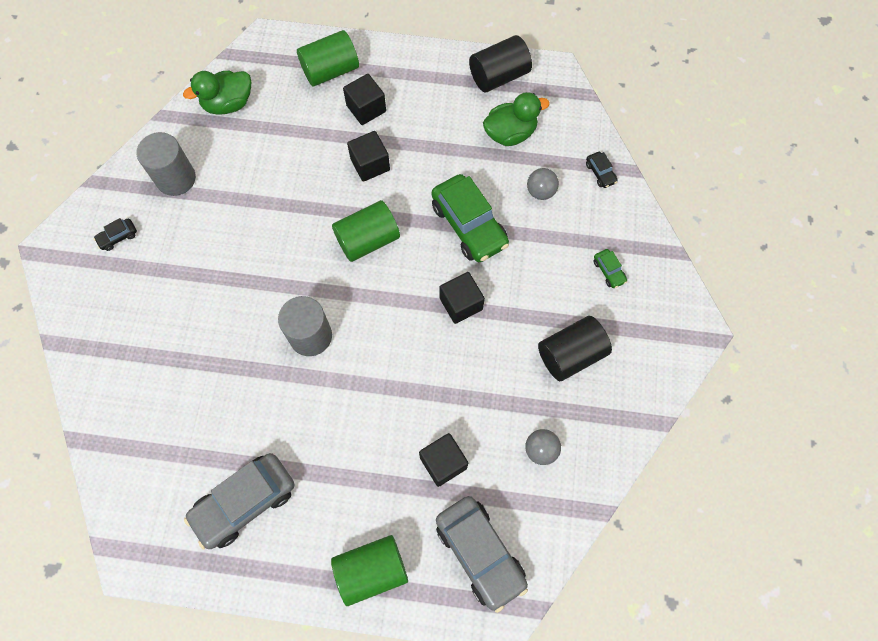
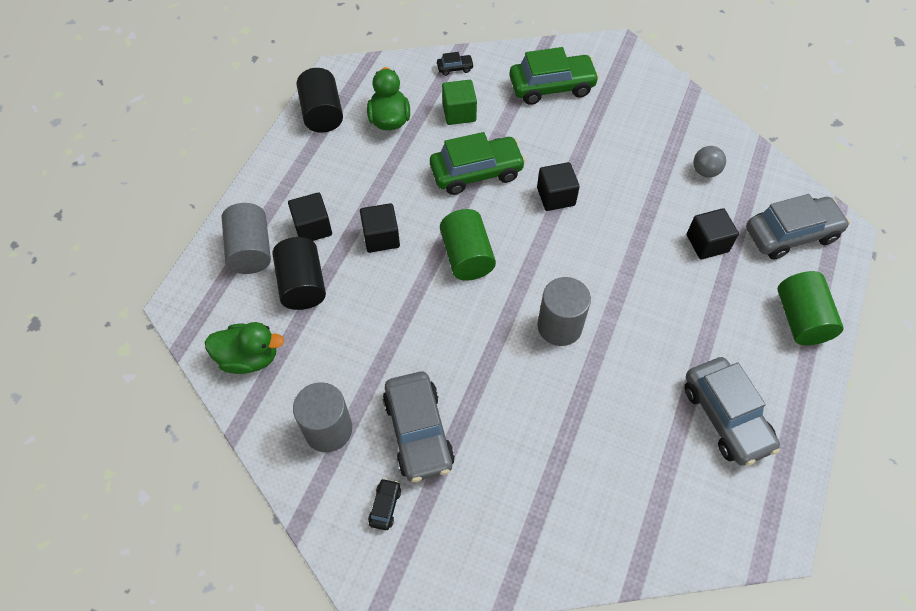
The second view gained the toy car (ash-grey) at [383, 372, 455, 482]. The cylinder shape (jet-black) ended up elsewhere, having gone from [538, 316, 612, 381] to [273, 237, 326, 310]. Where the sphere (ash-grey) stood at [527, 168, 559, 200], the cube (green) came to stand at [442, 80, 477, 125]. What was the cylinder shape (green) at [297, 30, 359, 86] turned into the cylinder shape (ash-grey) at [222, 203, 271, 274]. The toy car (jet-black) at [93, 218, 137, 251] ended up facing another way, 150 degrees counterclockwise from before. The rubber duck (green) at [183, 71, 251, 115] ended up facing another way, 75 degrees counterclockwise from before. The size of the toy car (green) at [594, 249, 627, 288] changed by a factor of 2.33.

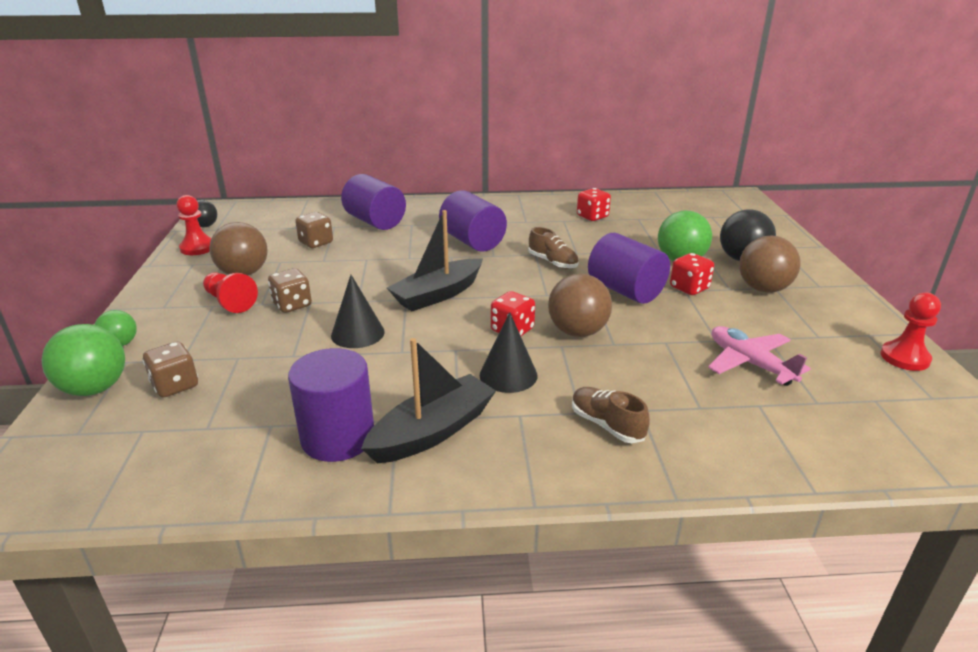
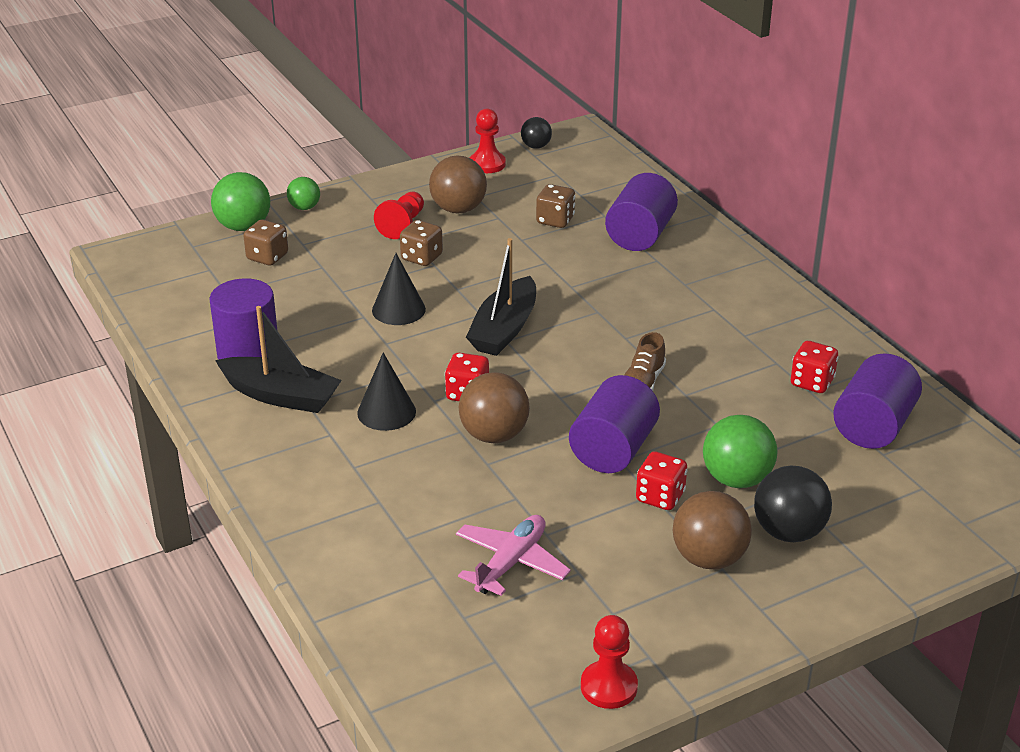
The second view lost the shoe (brown) at [572, 387, 650, 443]. The cylinder shape (violet) ended up elsewhere, having gone from [439, 190, 507, 252] to [833, 353, 922, 449]. The sailboat (jet-black) at [387, 210, 483, 311] ended up facing another way, 90 degrees counterclockwise from before.

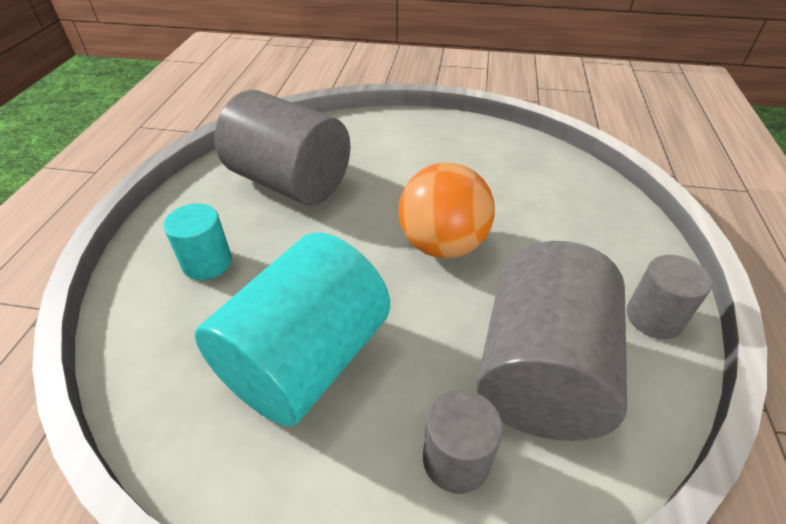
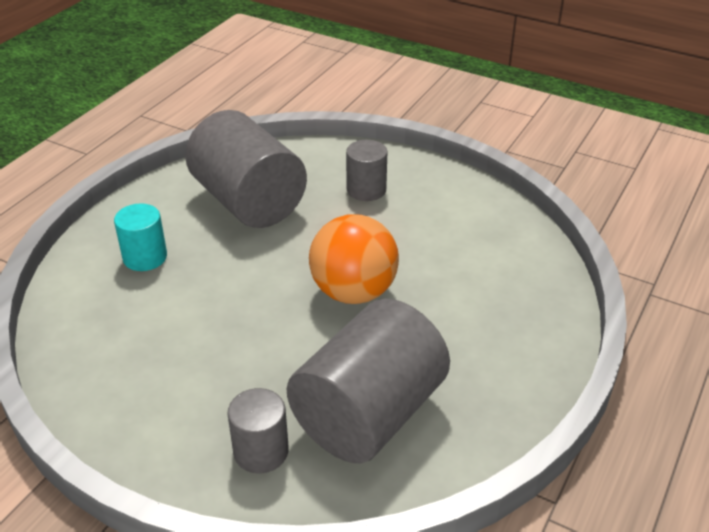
The second view lost the cylinder shape (turquoise) at [195, 233, 390, 426]. The cylinder shape (ash-grey) ended up elsewhere, having gone from [626, 255, 712, 339] to [346, 140, 387, 201].

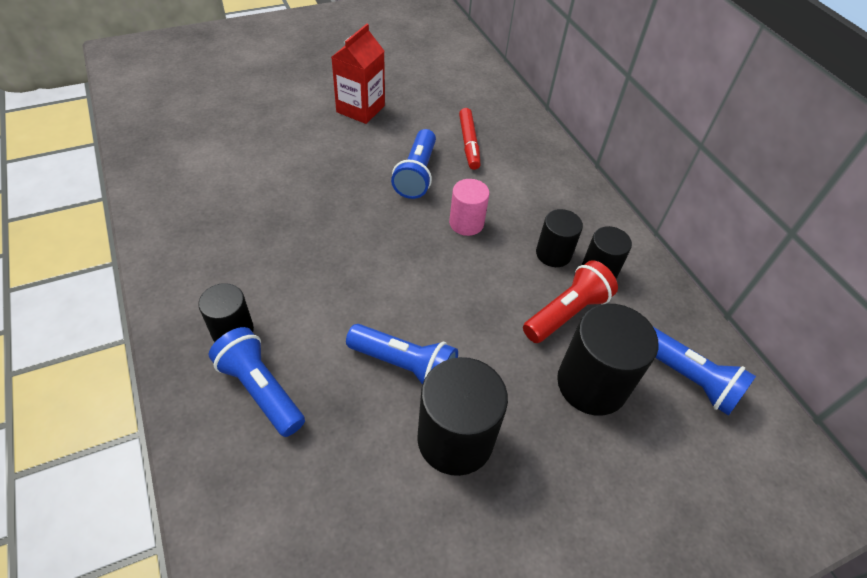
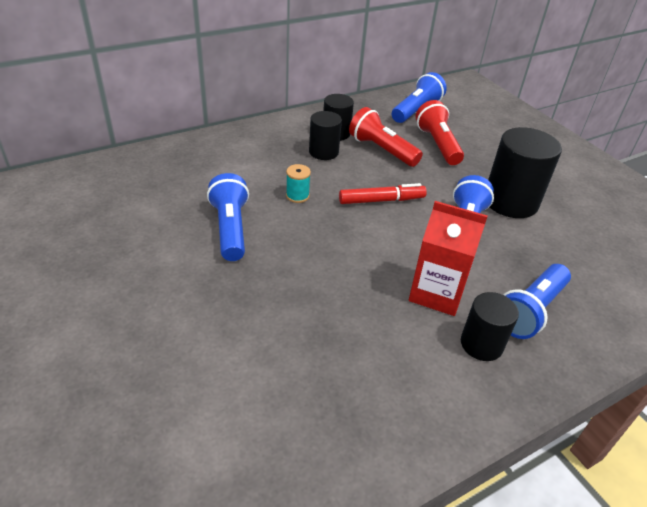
The juice carton (scarlet) ended up elsewhere, having gone from [331, 24, 385, 124] to [409, 201, 488, 316]. The felt pen (scarlet) ended up elsewhere, having gone from [459, 108, 481, 170] to [339, 183, 427, 204]. Where the cylinder shape (pink) stood at [449, 179, 489, 236], the bobbin (turquoise) came to stand at [286, 164, 311, 203]. Where the cylinder shape (jet-black) stood at [557, 304, 659, 415], the torch (scarlet) came to stand at [416, 100, 464, 165]. The torch (royal blue) at [391, 129, 436, 199] ended up facing another way, 105 degrees counterclockwise from before.

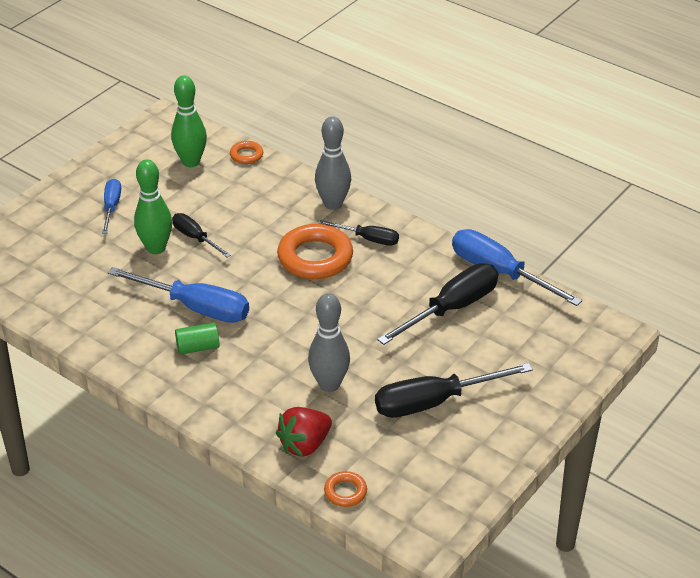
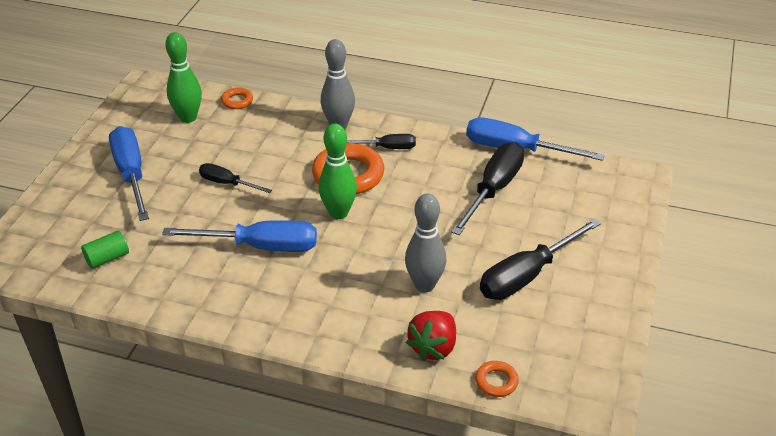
The skittle (green) ended up elsewhere, having gone from [134, 159, 172, 254] to [319, 123, 357, 219]. The cylinder shape (green) ended up elsewhere, having gone from [175, 322, 220, 355] to [81, 231, 129, 269]. The size of the hand screwdriver (royal blue) at [102, 179, 121, 234] changed by a factor of 1.76.

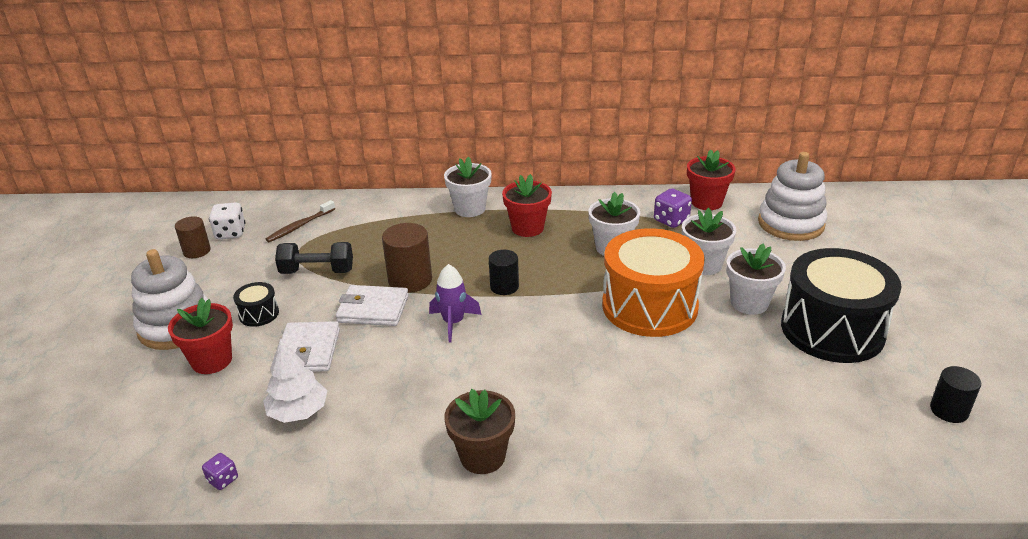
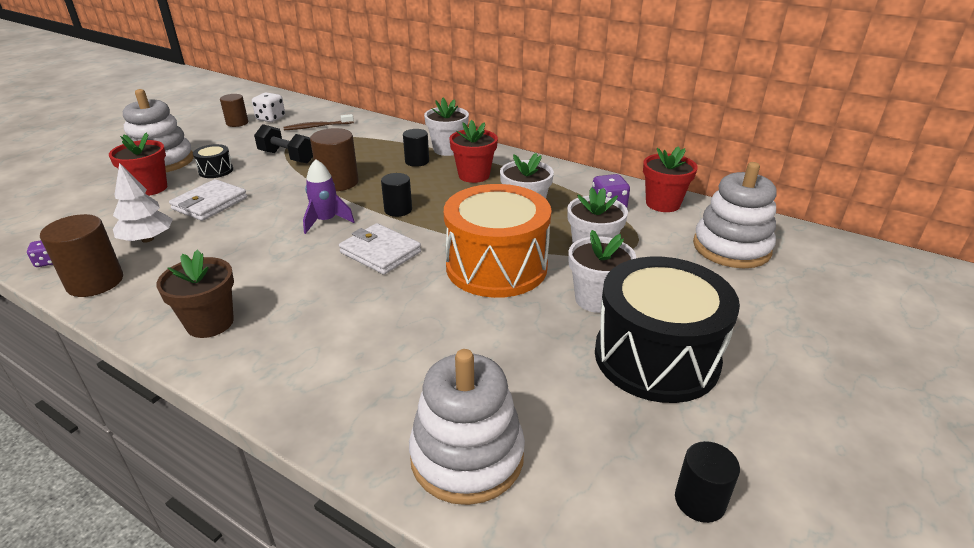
The second view gained the cylinder shape (brown) at [40, 214, 123, 297]. The second view gained the cylinder shape (jet-black) at [403, 129, 429, 167]. The second view gained the ring stacker (pure white) at [409, 349, 525, 505]. The card wallet (pure white) ended up elsewhere, having gone from [336, 285, 409, 326] to [339, 223, 421, 274].

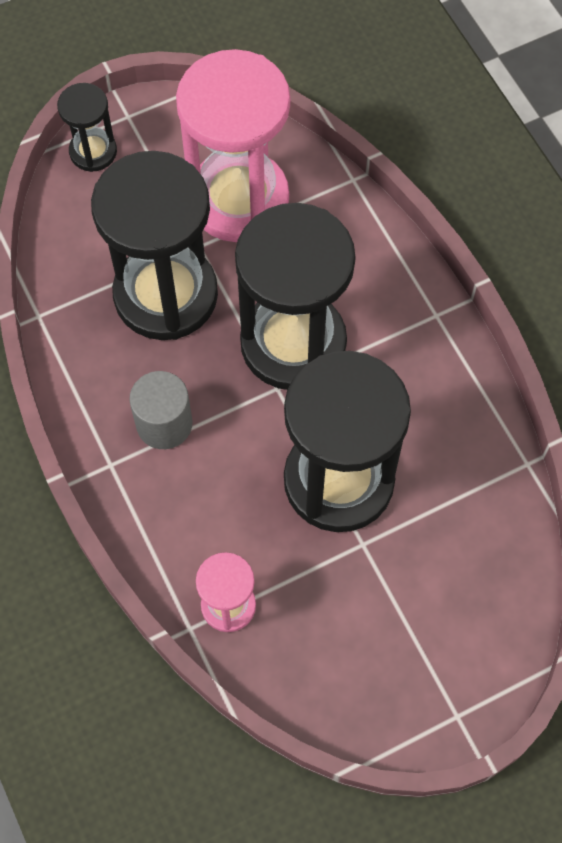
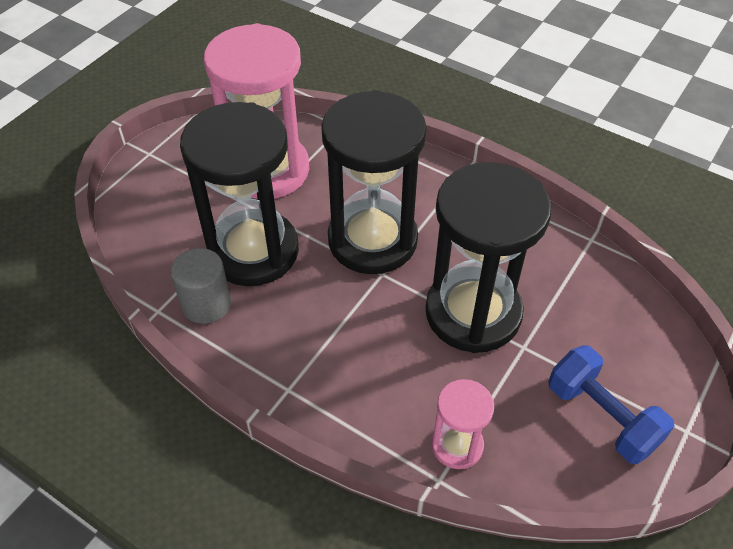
The second view lost the sand timer (jet-black) at [57, 83, 117, 172]. The second view gained the hand weight (royal blue) at [548, 345, 674, 464]. The cylinder shape (ash-grey) ended up elsewhere, having gone from [129, 371, 192, 449] to [170, 248, 231, 324].

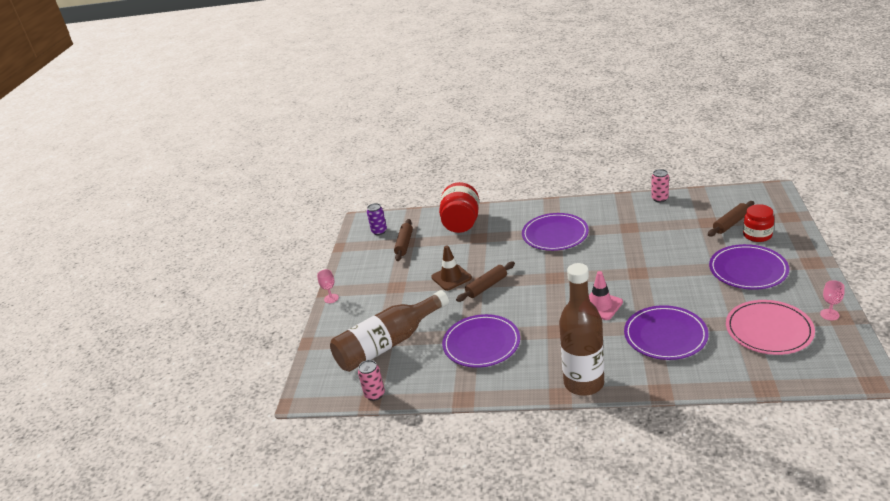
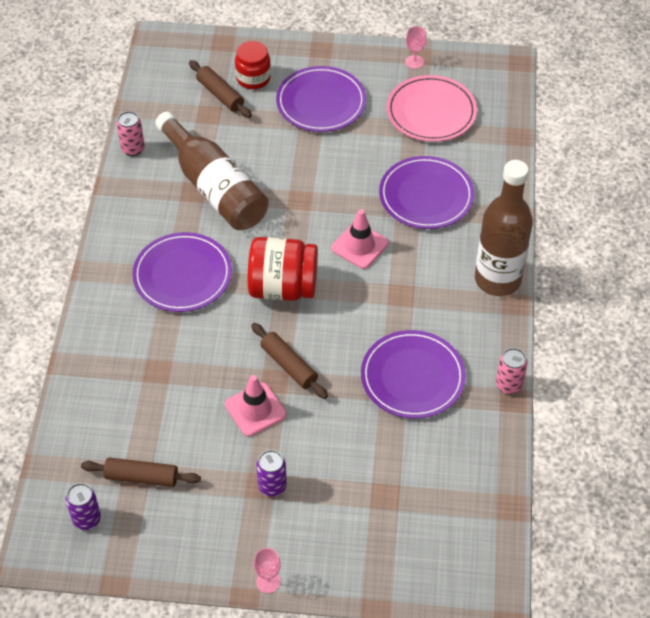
The second view gained the tin (violet) at [256, 450, 287, 497]. The flask (brown) ended up elsewhere, having gone from [330, 290, 449, 372] to [155, 112, 269, 230]. The tin (pink) ended up elsewhere, having gone from [358, 360, 385, 401] to [496, 348, 527, 394]. The jar (scarlet) ended up elsewhere, having gone from [439, 182, 479, 233] to [248, 237, 318, 301]. What was the safety cone (brown) at [431, 245, 472, 291] turned into the safety cone (pink) at [225, 375, 286, 437].

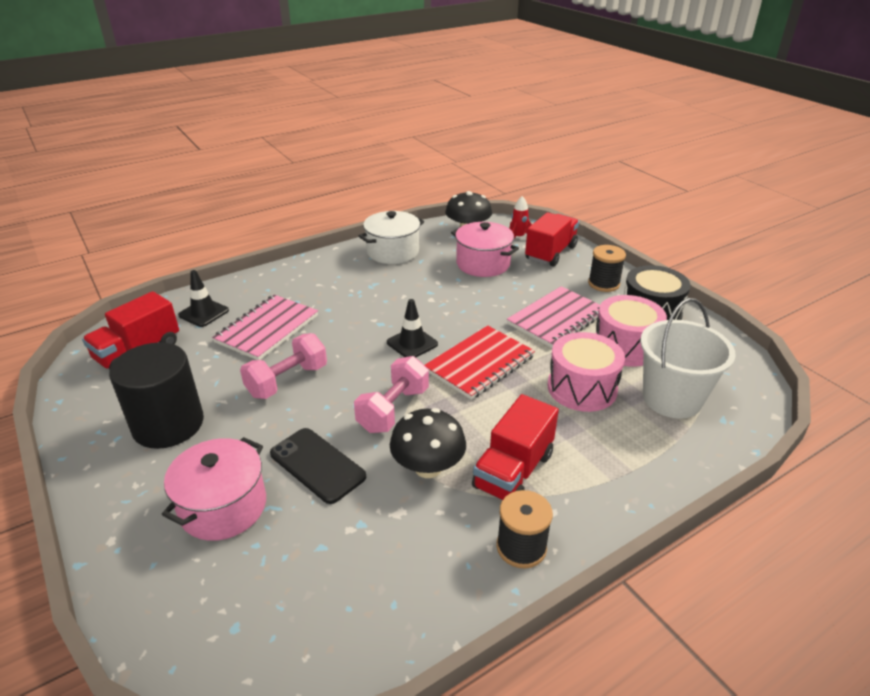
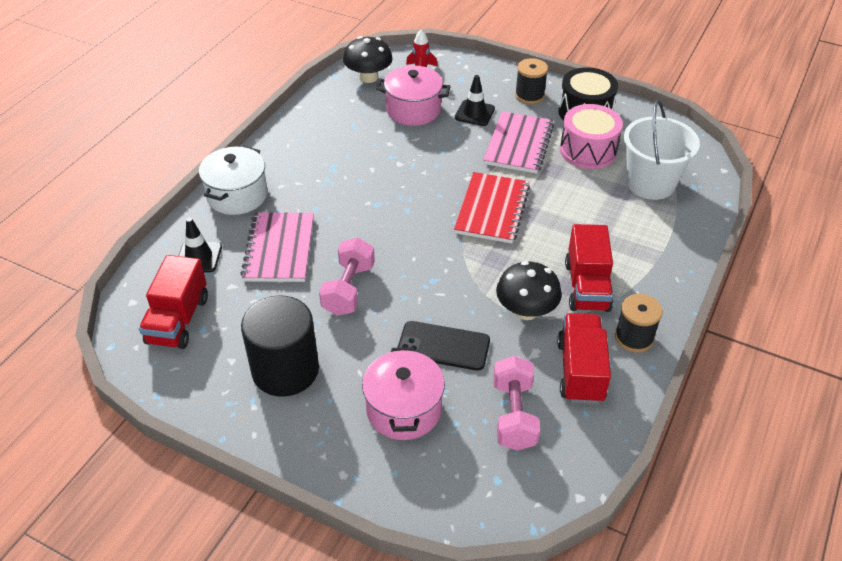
The second view lost the snare drum (pink) at [547, 332, 625, 412]. The hand weight (pink) ended up elsewhere, having gone from [354, 356, 429, 433] to [493, 356, 540, 451]. The cooking pot (pure white) ended up elsewhere, having gone from [358, 211, 424, 264] to [199, 146, 267, 215]. The safety cone (jet-black) ended up elsewhere, having gone from [387, 299, 438, 357] to [455, 75, 495, 126]. The toy truck (scarlet) ended up elsewhere, having gone from [525, 212, 579, 266] to [557, 313, 611, 404].

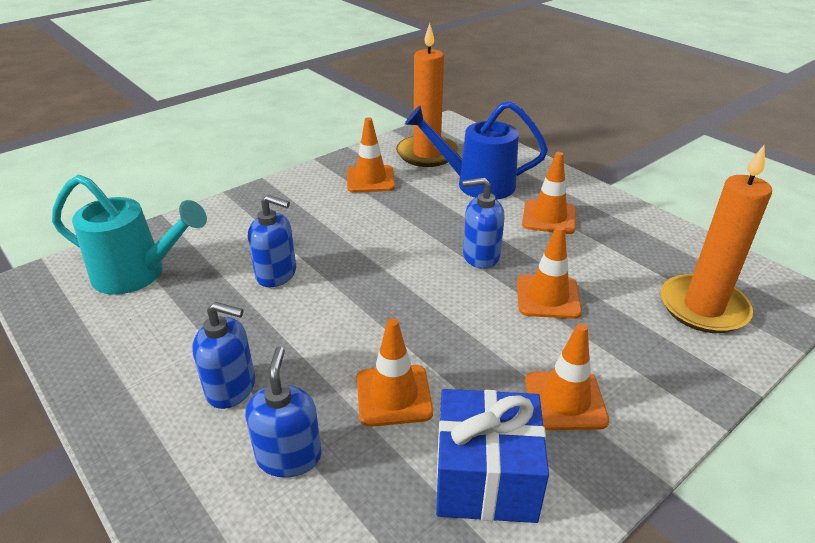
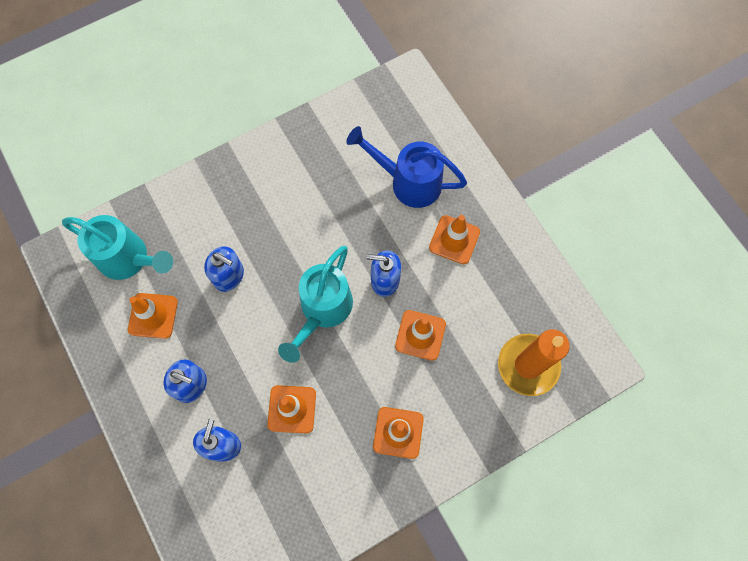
The second view lost the wax candle (orange-coloured) at [396, 23, 458, 167]. The second view lost the gift (royal blue) at [436, 389, 549, 523]. The second view gained the watering pot (turquoise) at [278, 246, 353, 363]. The safety cone (orange-coloured) ended up elsewhere, having gone from [347, 117, 395, 193] to [128, 293, 178, 339].

